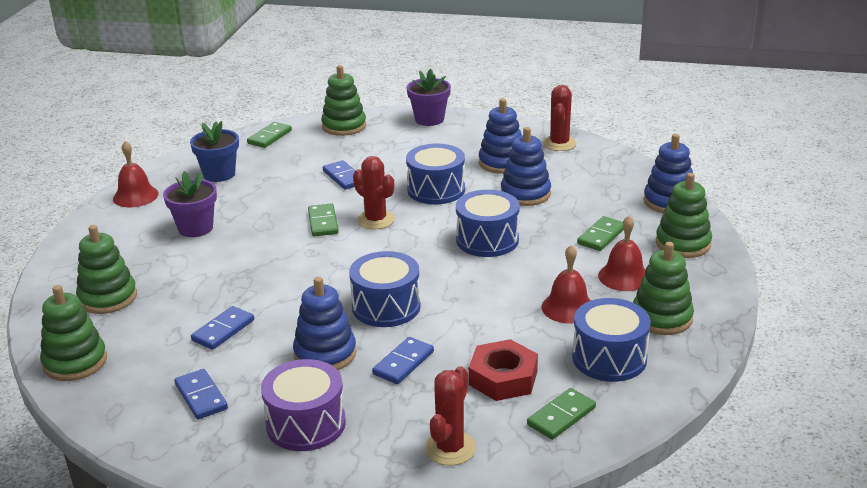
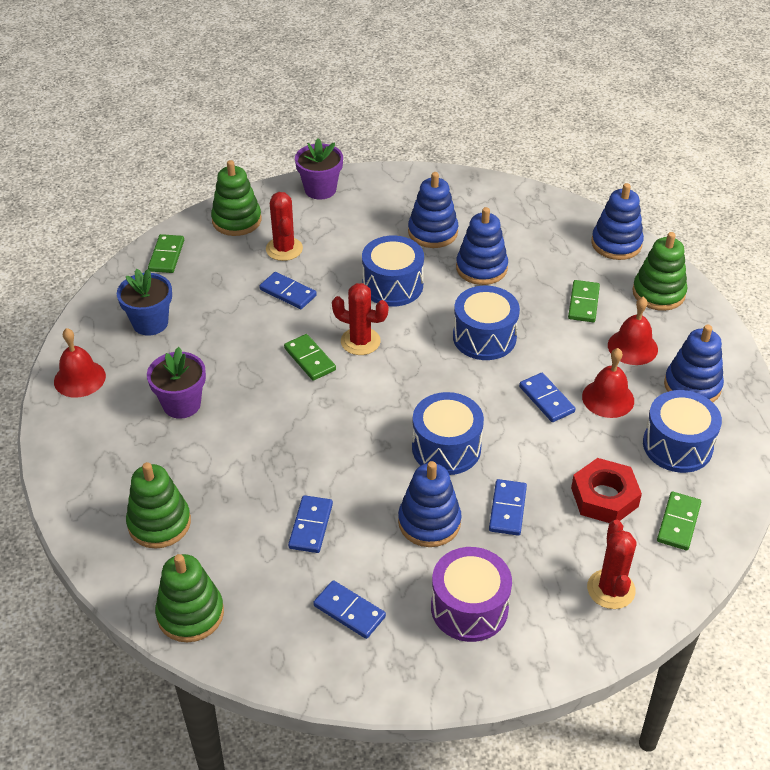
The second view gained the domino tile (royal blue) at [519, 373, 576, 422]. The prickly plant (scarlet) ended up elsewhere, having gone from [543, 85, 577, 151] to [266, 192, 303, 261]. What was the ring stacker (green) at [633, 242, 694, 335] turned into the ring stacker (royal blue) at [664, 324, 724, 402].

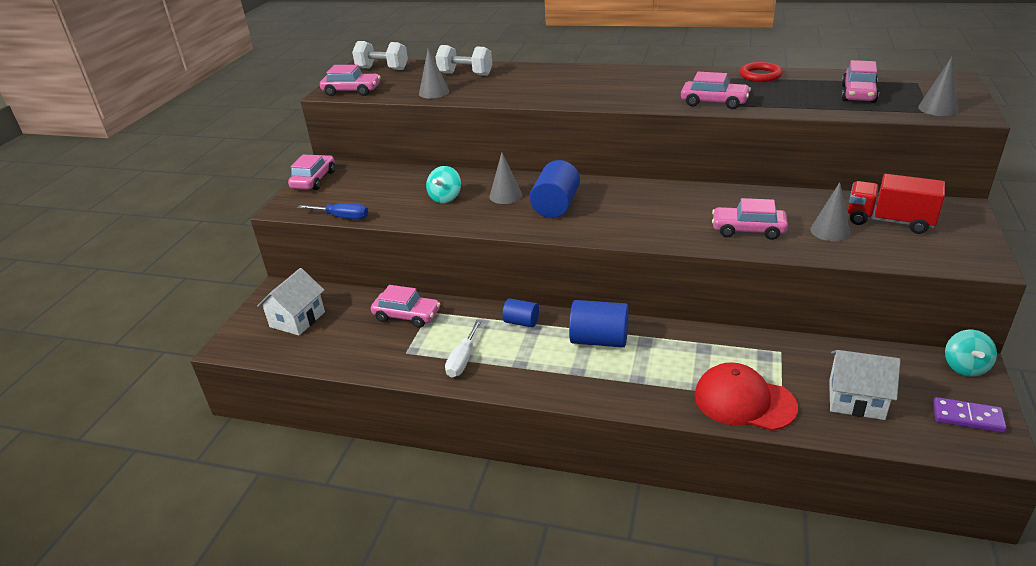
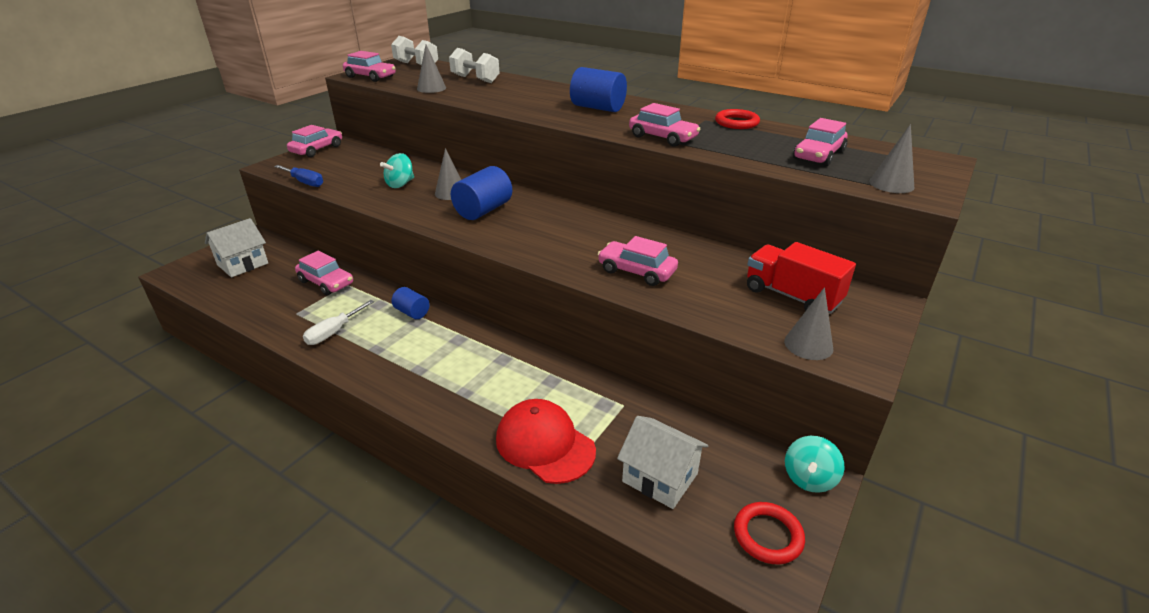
The cylinder shape (royal blue) ended up elsewhere, having gone from [569, 300, 629, 348] to [570, 67, 627, 112]. The solid cone (ash-grey) ended up elsewhere, having gone from [810, 182, 850, 241] to [784, 287, 833, 360]. Where the domino tile (violet) stood at [933, 397, 1007, 433], the hoop (scarlet) came to stand at [734, 502, 805, 564].

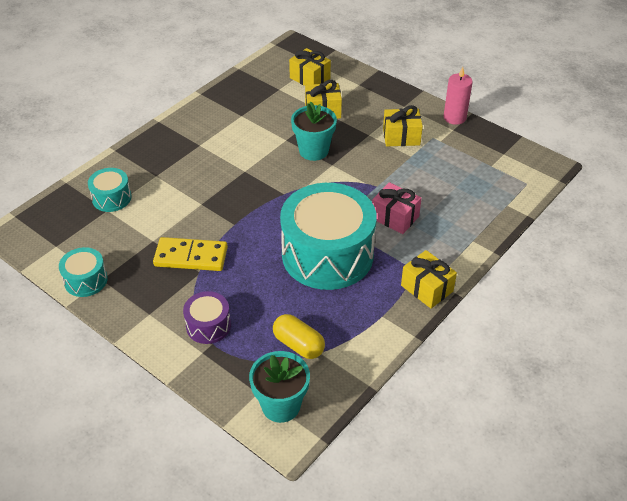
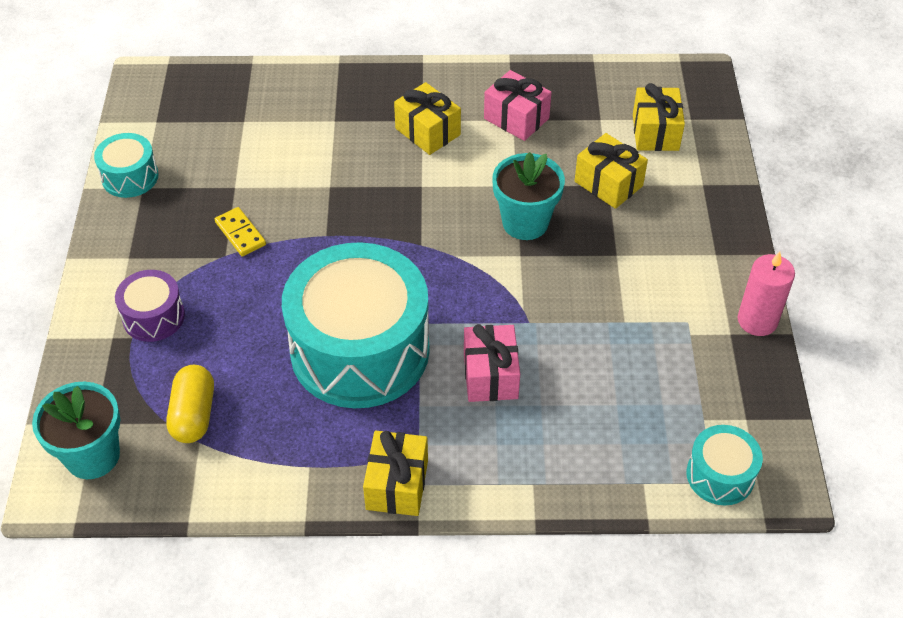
The second view gained the gift (pink) at [484, 70, 552, 141]. The snare drum (turquoise) ended up elsewhere, having gone from [88, 168, 132, 212] to [686, 425, 763, 505]. The gift (golden) ended up elsewhere, having gone from [383, 105, 423, 146] to [394, 82, 461, 155]. The size of the domino tile (golden) at [153, 237, 228, 271] changed by a factor of 0.59.

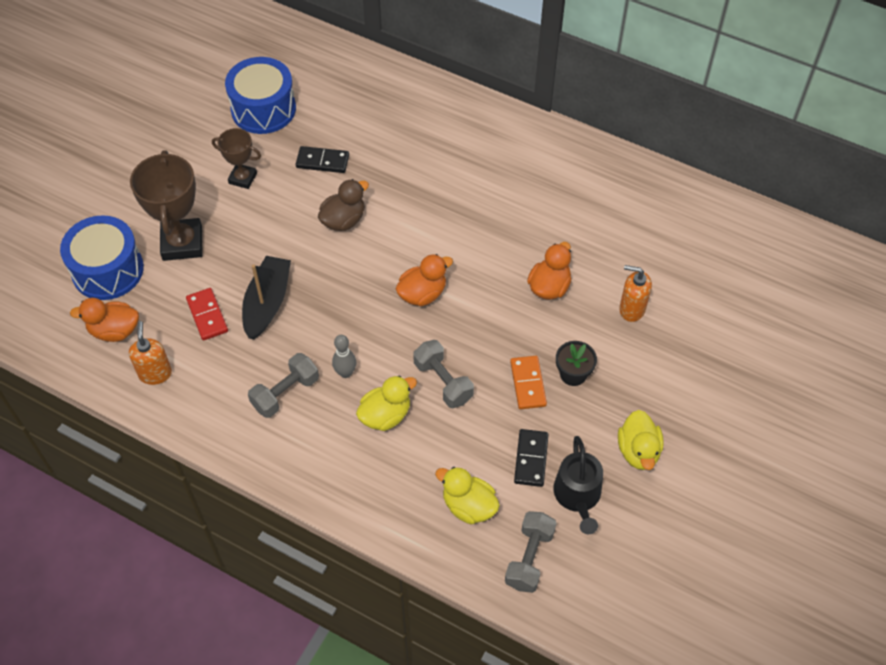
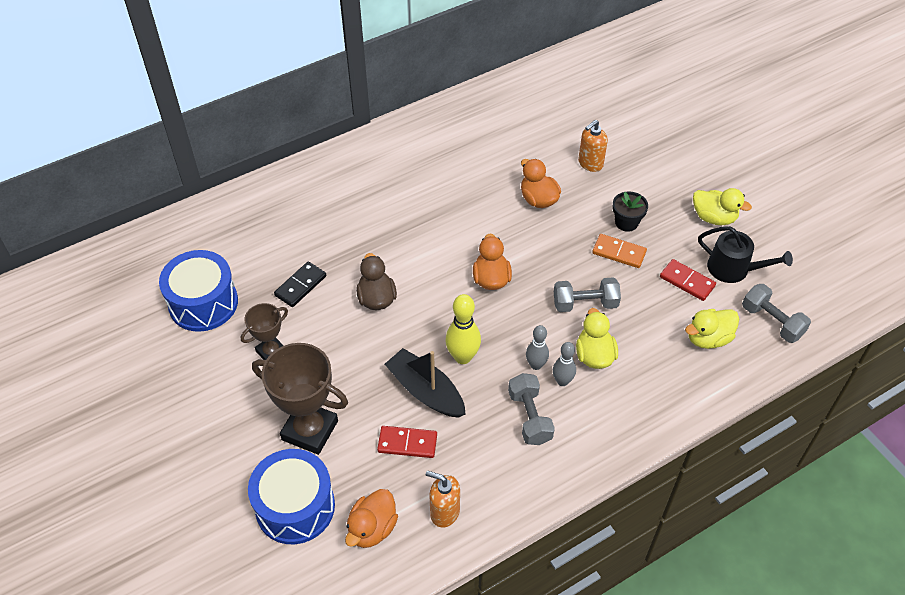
The second view gained the skittle (golden) at [445, 294, 481, 364]. The second view gained the skittle (ash-grey) at [553, 342, 576, 386]. What was the domino tile (jet-black) at [514, 429, 549, 487] turned into the domino tile (scarlet) at [660, 259, 716, 301].

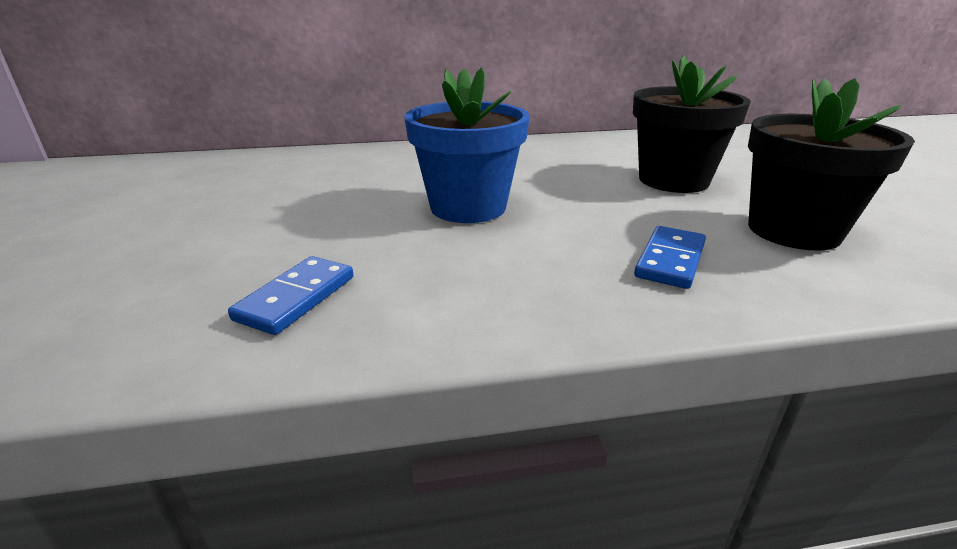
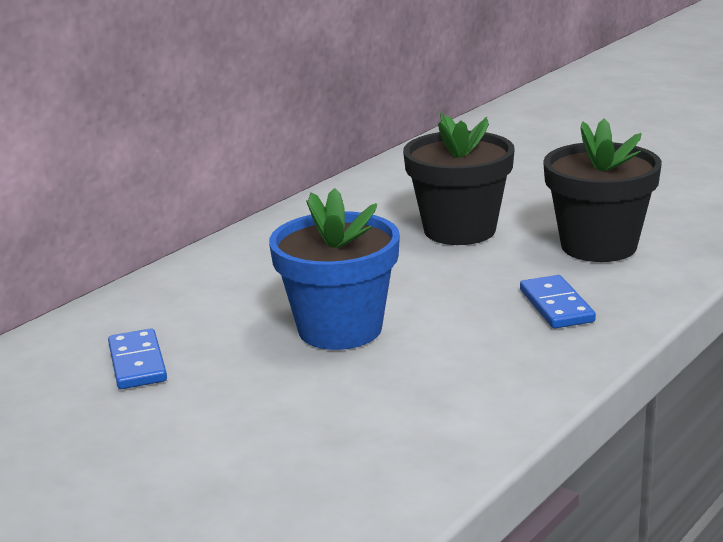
The domino tile (royal blue) ended up elsewhere, having gone from [228, 256, 353, 335] to [108, 328, 167, 389].

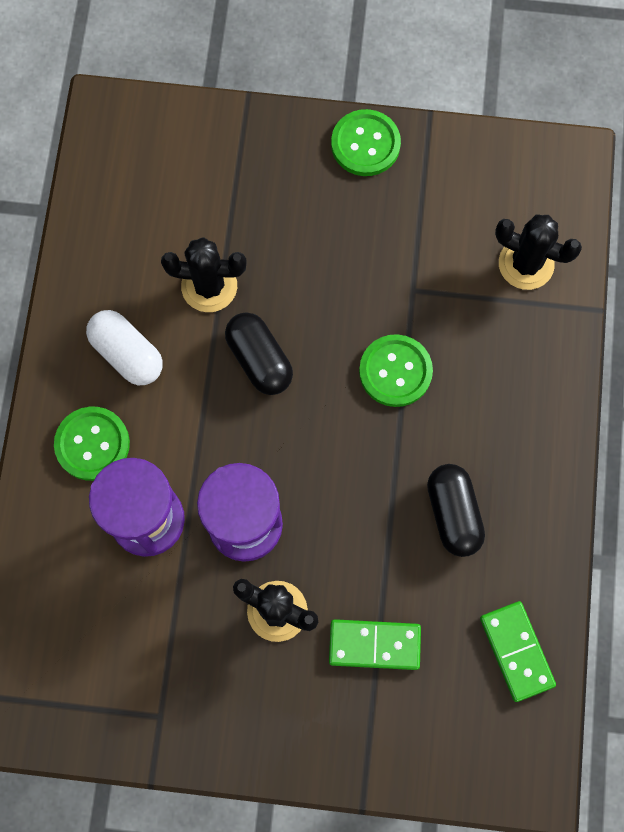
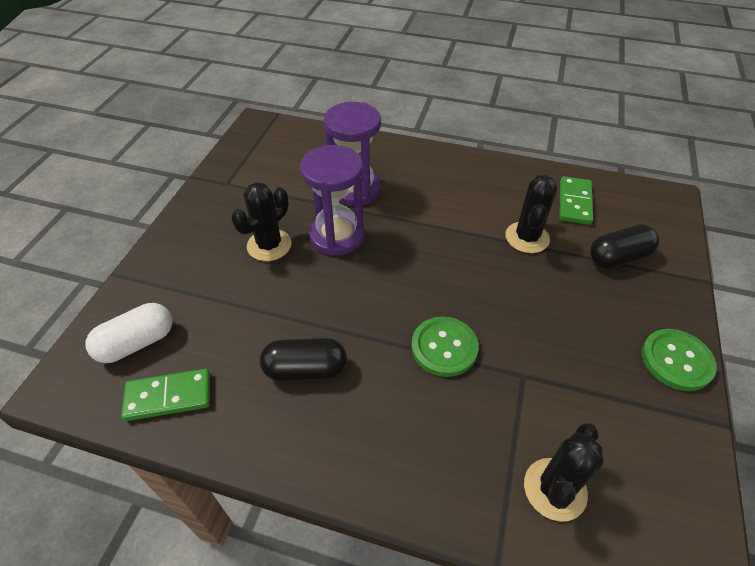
The second view lost the sewing button (green) at [54, 407, 130, 481]. The pill shape (pure white) ended up elsewhere, having gone from [86, 310, 163, 385] to [86, 303, 172, 363]. The pill shape (jet-black) ended up elsewhere, having gone from [225, 312, 293, 395] to [590, 224, 659, 269]. The domino tile (green) ended up elsewhere, having gone from [329, 619, 421, 670] to [559, 176, 593, 225].

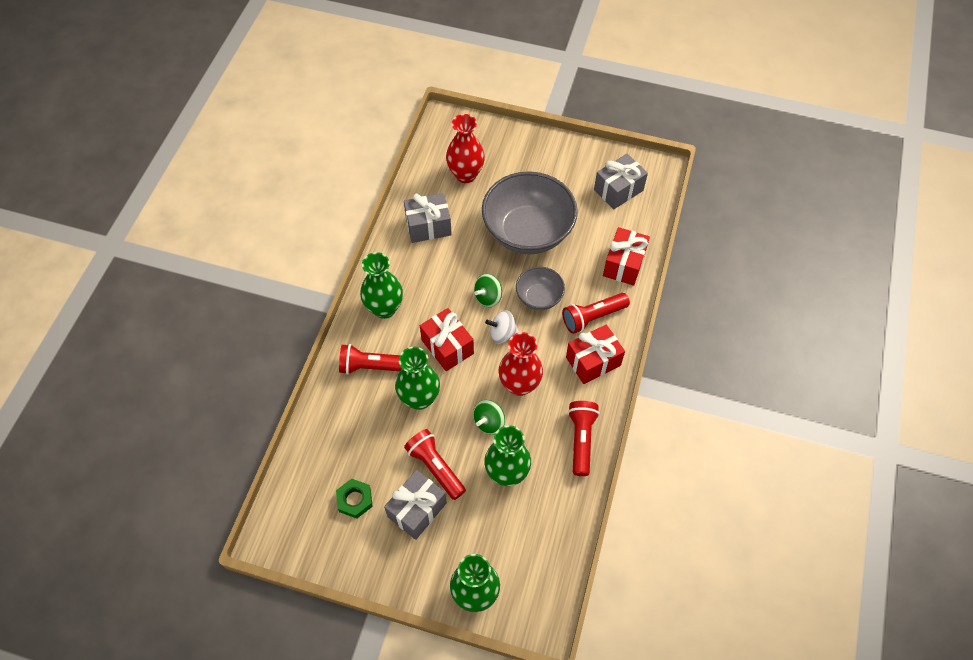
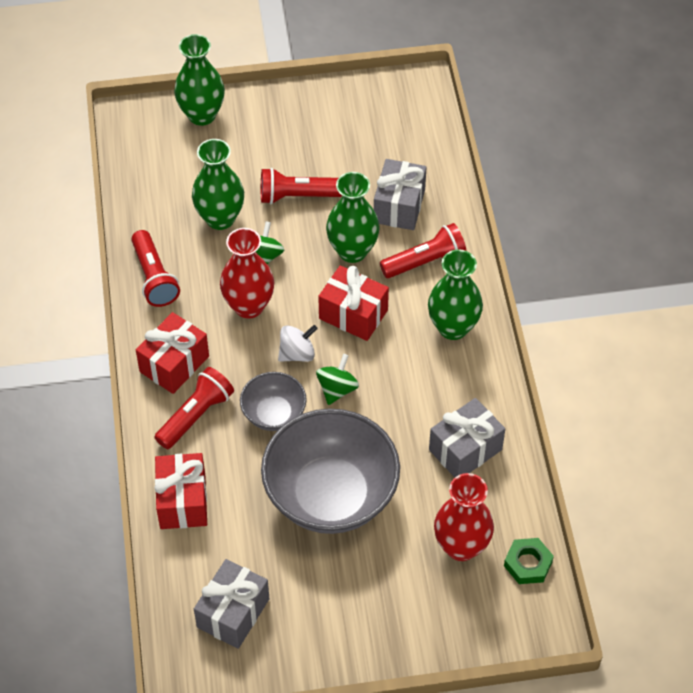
The nut (green) ended up elsewhere, having gone from [336, 479, 373, 519] to [504, 538, 554, 584]. The gift (ash-grey) ended up elsewhere, having gone from [384, 470, 447, 540] to [374, 159, 427, 230]. The torch (scarlet) at [404, 429, 466, 500] ended up facing another way, 150 degrees clockwise from before.

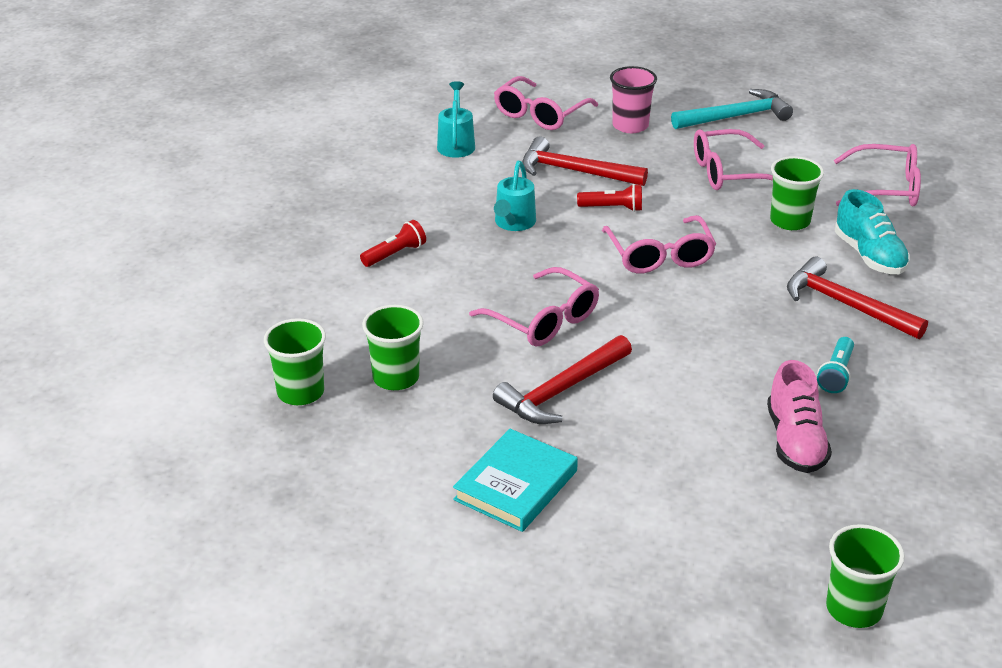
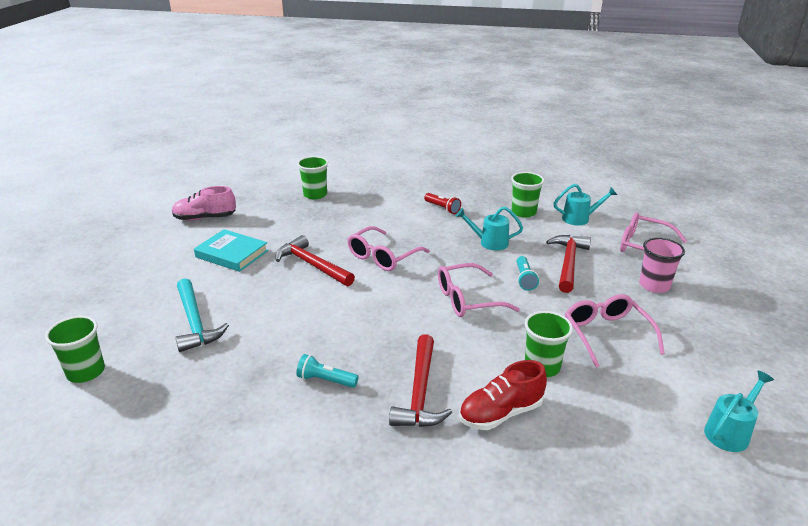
The second view lost the eyeglasses (pink) at [834, 144, 921, 206]. The second view gained the watering pot (turquoise) at [704, 371, 774, 452]. The beaker (green) ended up elsewhere, having gone from [362, 305, 424, 390] to [511, 172, 544, 217]. The hammer (turquoise) ended up elsewhere, having gone from [671, 89, 793, 129] to [175, 278, 229, 352]. The shoe (pink) ended up elsewhere, having gone from [767, 360, 832, 473] to [172, 186, 236, 221]. What was the torch (scarlet) at [577, 184, 642, 212] turned into the torch (turquoise) at [517, 256, 539, 291]. What was the shoe (turquoise) at [835, 189, 910, 274] turned into the shoe (scarlet) at [459, 360, 547, 430]. The hammer (scarlet) at [787, 257, 928, 339] ended up facing another way, 150 degrees clockwise from before.

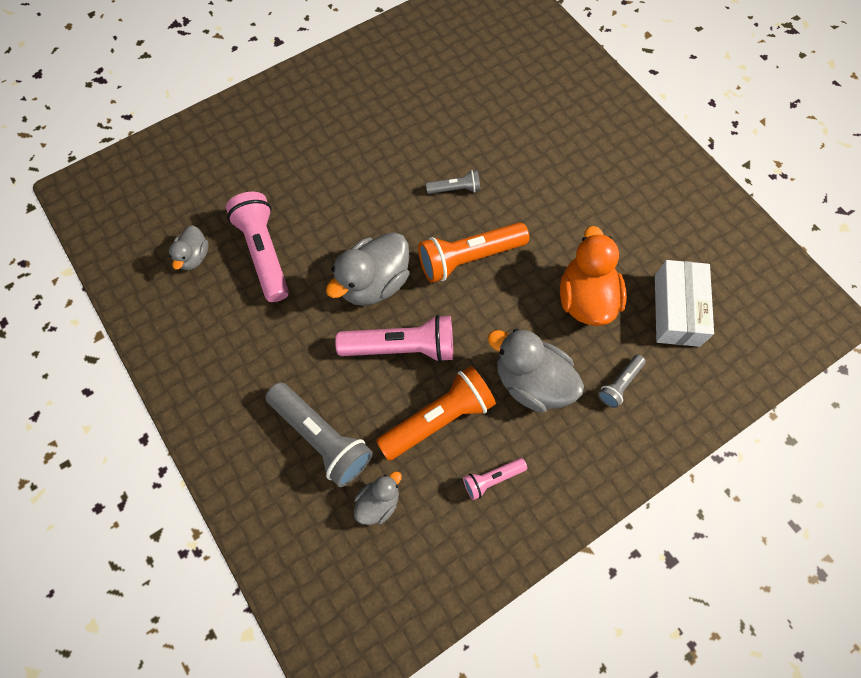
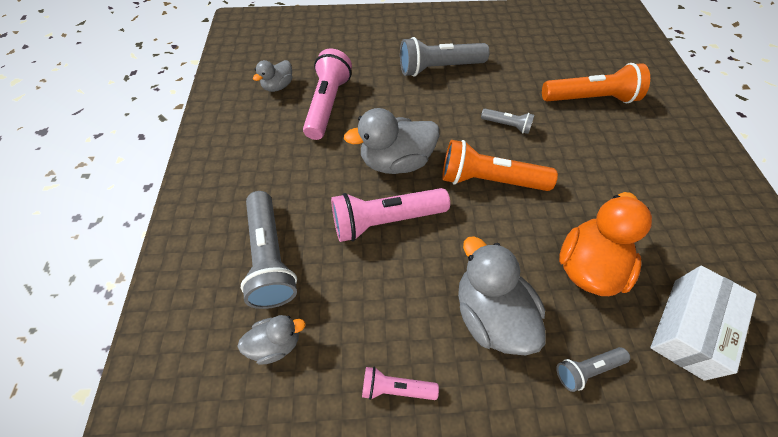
The second view gained the torch (ash-grey) at [400, 37, 490, 77]. The torch (orange-coloured) ended up elsewhere, having gone from [376, 366, 496, 461] to [542, 63, 650, 103]. The torch (pink) at [335, 315, 453, 362] ended up facing another way, 135 degrees clockwise from before.

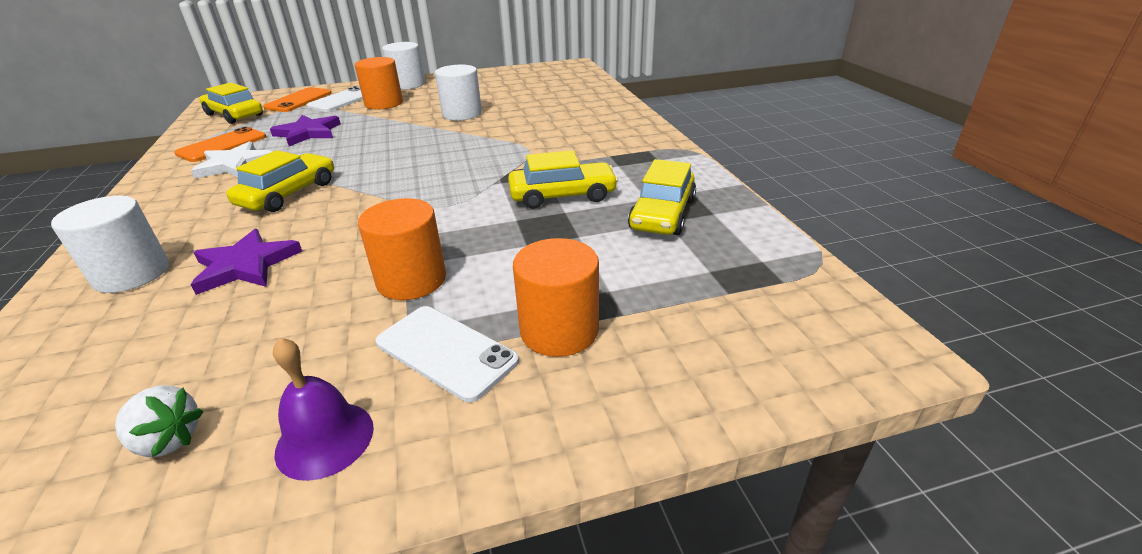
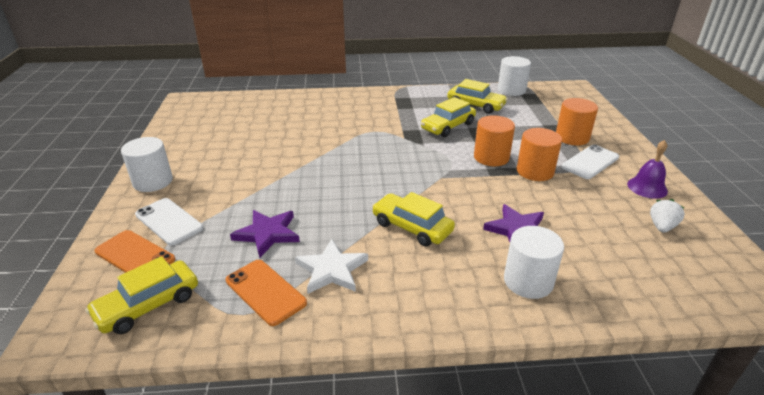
The cylinder shape (orange-coloured) ended up elsewhere, having gone from [355, 57, 403, 109] to [474, 115, 515, 166]. The cylinder shape (pure white) ended up elsewhere, having gone from [435, 65, 482, 121] to [498, 56, 531, 96]. The toy car (golden) at [508, 150, 618, 209] ended up facing another way, 135 degrees counterclockwise from before.

